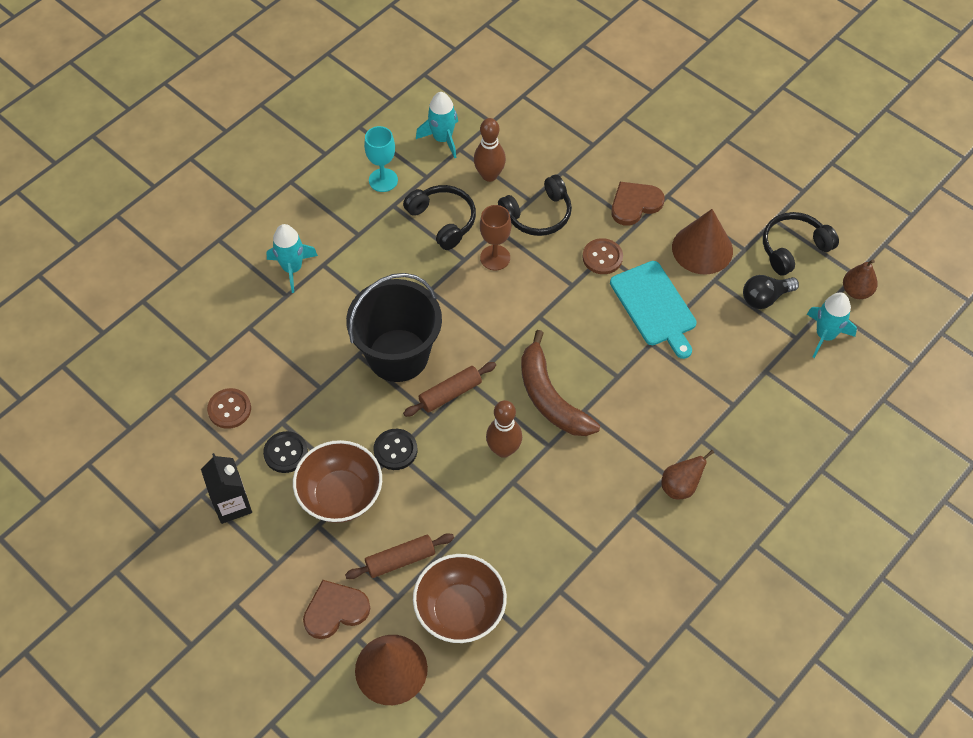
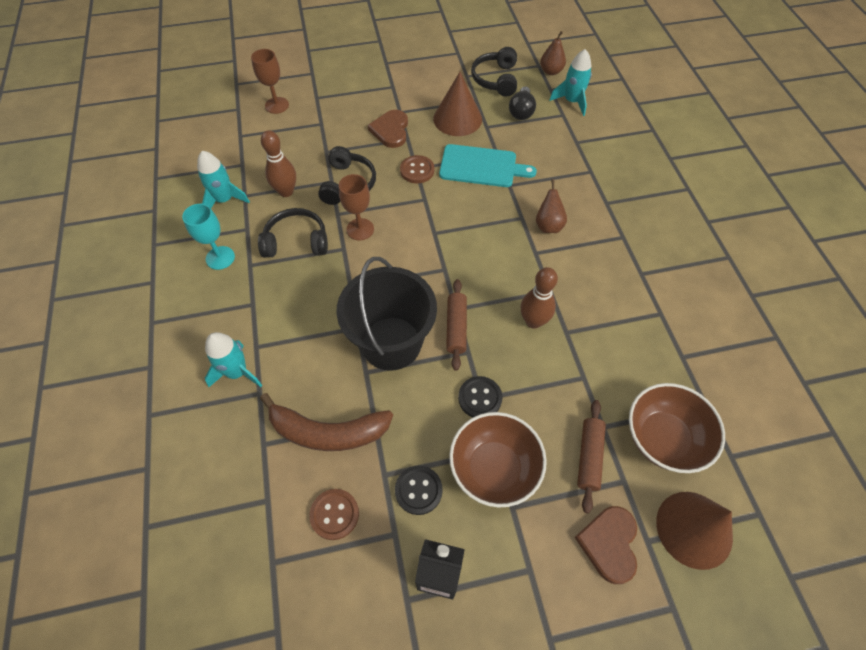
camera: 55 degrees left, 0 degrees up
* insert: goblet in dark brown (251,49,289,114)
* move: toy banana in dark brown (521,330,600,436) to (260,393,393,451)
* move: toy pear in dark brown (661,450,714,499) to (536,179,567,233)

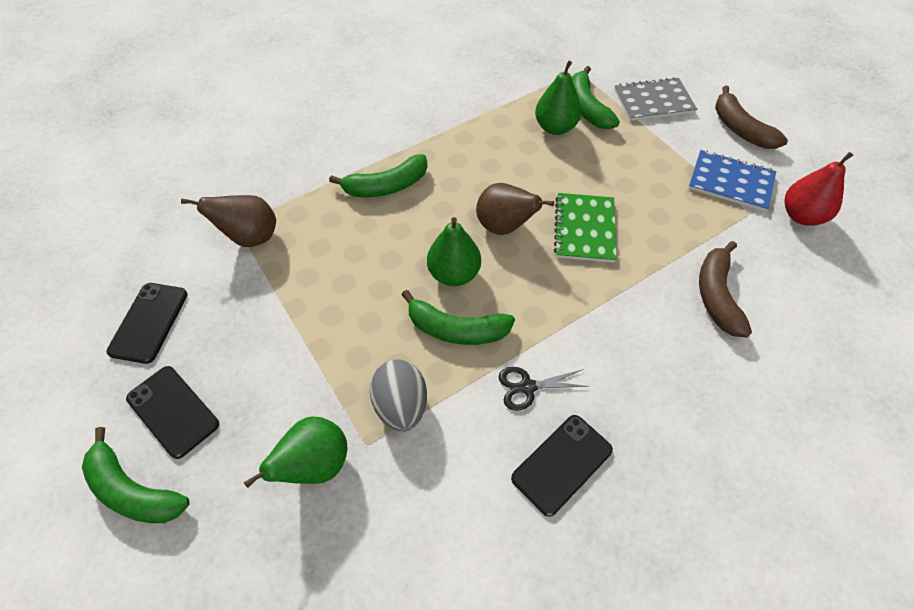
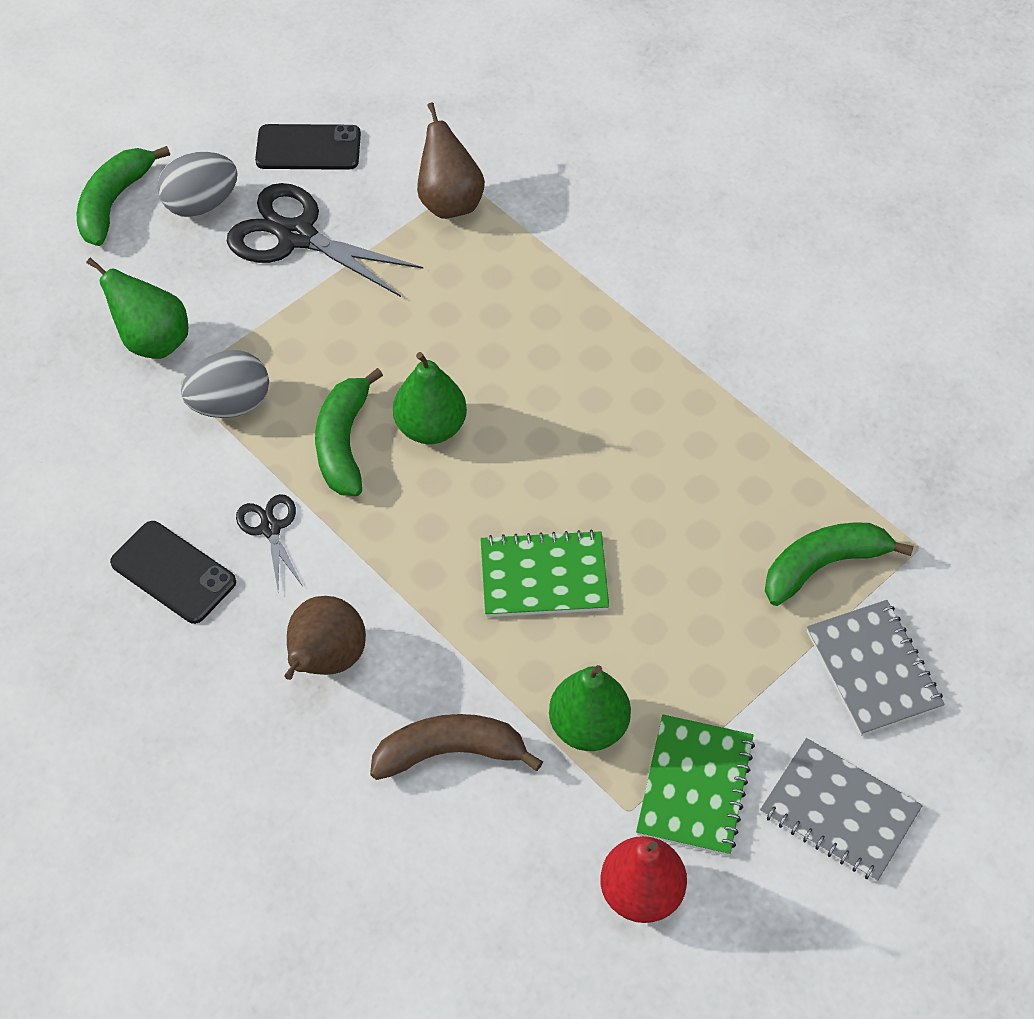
camera: 80 degrees right, 0 degrees up
* delete: toy banana in green (329,154,428,198)
* insert: pair of scissors in ebony (227,183,423,297)
* move: toy pear in dark brown (476,183,554,235) to (284,596,366,680)
* move: toy pear in green (535,61,581,135) to (549,665,631,751)
* replace: phone in ebony (126,366,219,459) to egg shape in grey (158,152,238,217)
* replace: toy banana in dark brown (715,85,788,149) to notepad in grey (760,738,923,882)
* recolor: notepad in blue (688,150,776,212) to notepad in green (636,715,755,856)

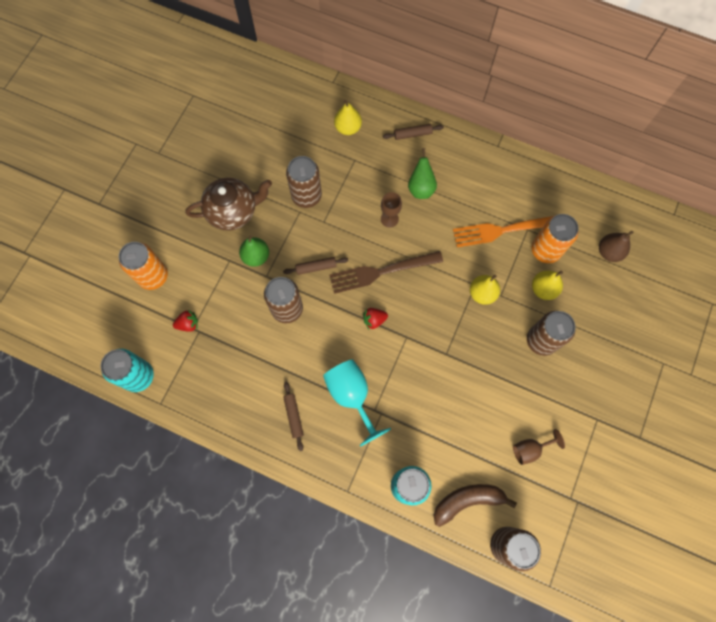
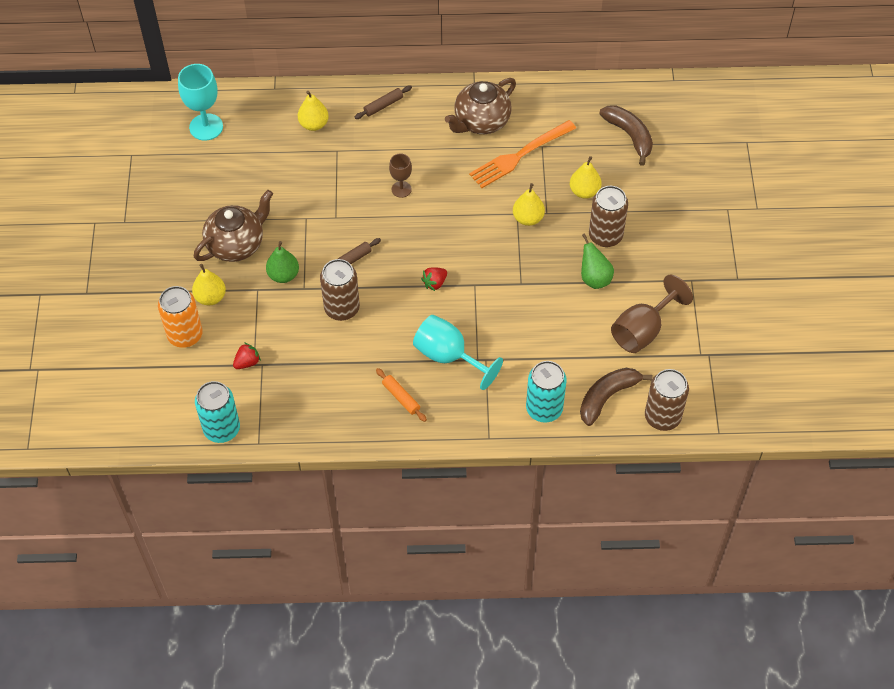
camera: 25 degrees left, 15 degrees down
* delete: tin in dark brown (286,156,322,208)
* delete: fork in dark brown (329,251,443,294)
* delete: tin in orange-coloured (532,214,579,263)
* insert: goblet in teal (178,64,223,141)
* insert: toy pear in golden (192,264,226,306)
* insert: teapot in dark brown (445,78,516,134)
* move: toy pear in green (408,148,437,199) to (581,233,614,289)
* replace: toy pear in dark brown (599,231,634,262) to toy banana in dark brown (599,105,653,166)
* recolor: pastry roller in dark brown (283,382,304,451) to pastry roller in orange-coloured (376,368,427,422)
* resize: goblet in dark brown (513,429,565,465) = (611,274,693,353) x1.72

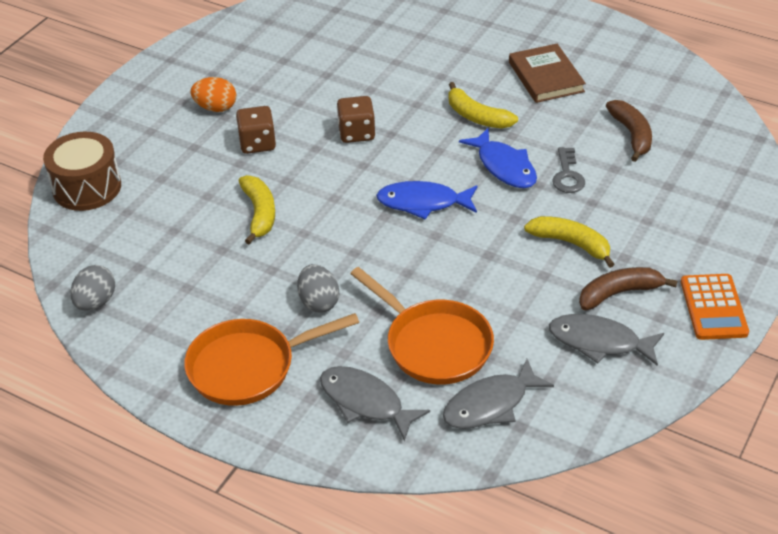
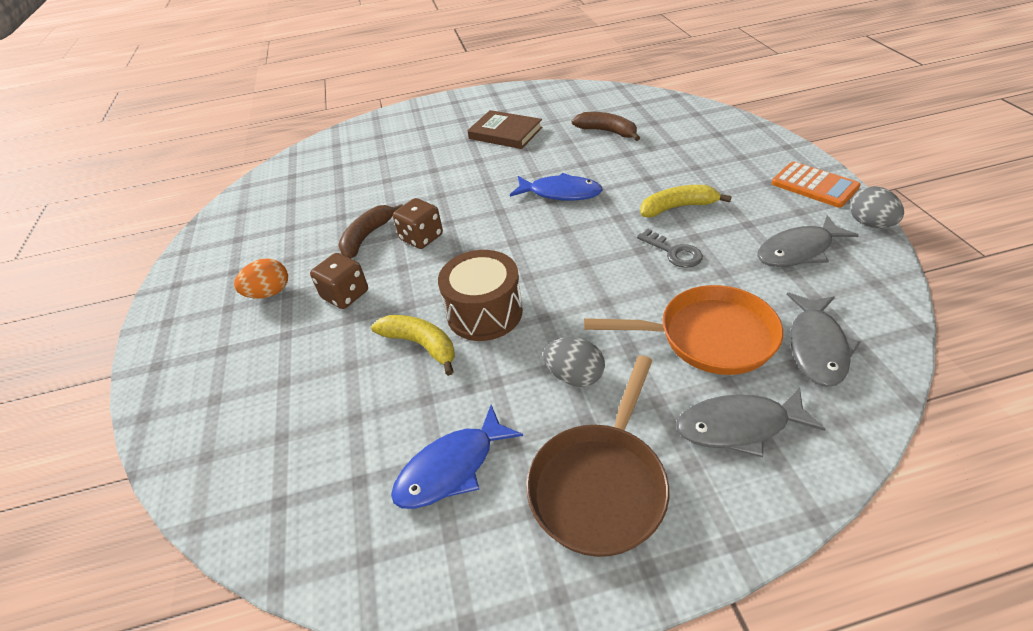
camera: 40 degrees left, 0 degrees up
* delete: toy banana in golden (448,82,518,129)
* move: snare drum in dark brown (43,132,121,211) to (438,250,523,341)
* move: egg shape in grey (70,265,115,311) to (850,186,904,228)
* move: fish in blue (376,181,477,219) to (391,405,523,509)
* move: key in grey (552,147,585,193) to (637,229,703,268)
* move: toy banana in dark brown (579,267,677,310) to (338,204,403,259)
* recolor: pan in orange-coloured (184,313,359,406) to pan in dark brown (526,355,669,557)

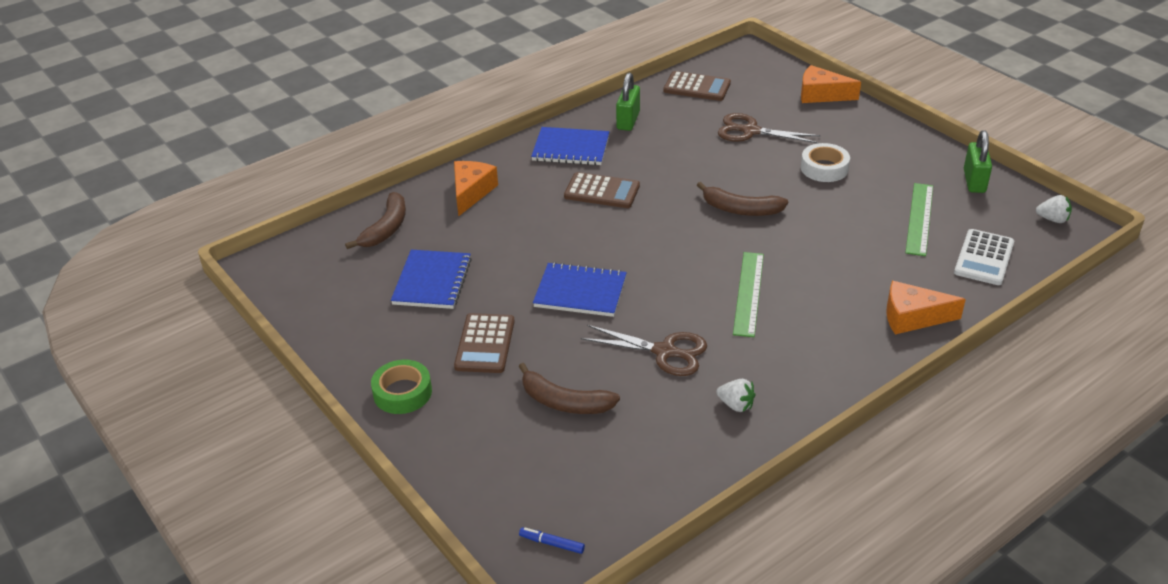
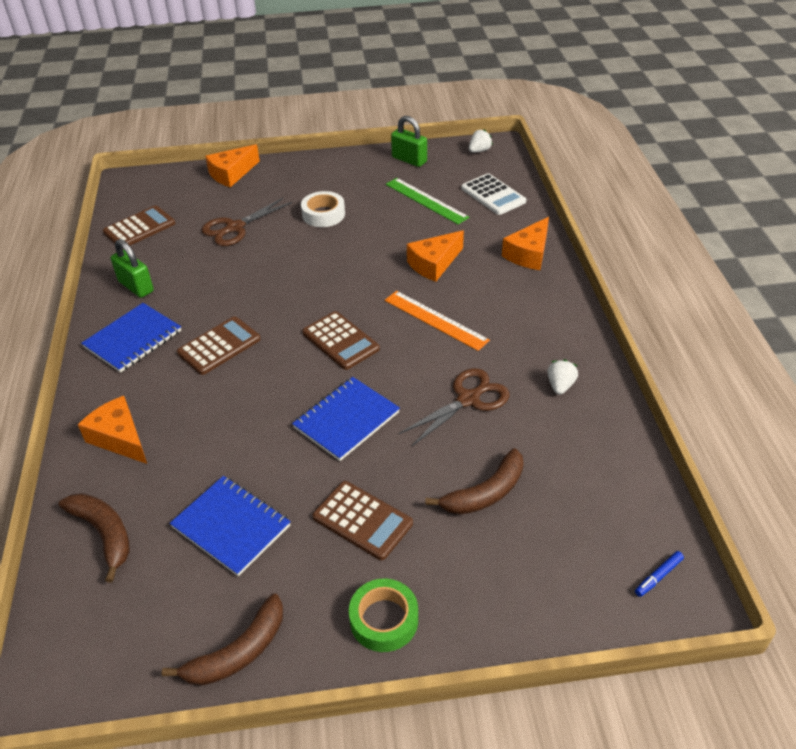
camera: 60 degrees left, 5 degrees up
* insert: adding machine in dark brown (302,311,380,370)
* insert: piece of cheese in orange-coloured (407,230,464,282)
* move: toy banana in dark brown (697,182,788,216) to (162,594,283,686)
* recolor: ruler in green (733,252,764,337) to ruler in orange-coloured (385,291,490,351)
* rotate: strawberry in snow-white (716,379,755,412) = (548,359,578,395) 45 degrees counterclockwise

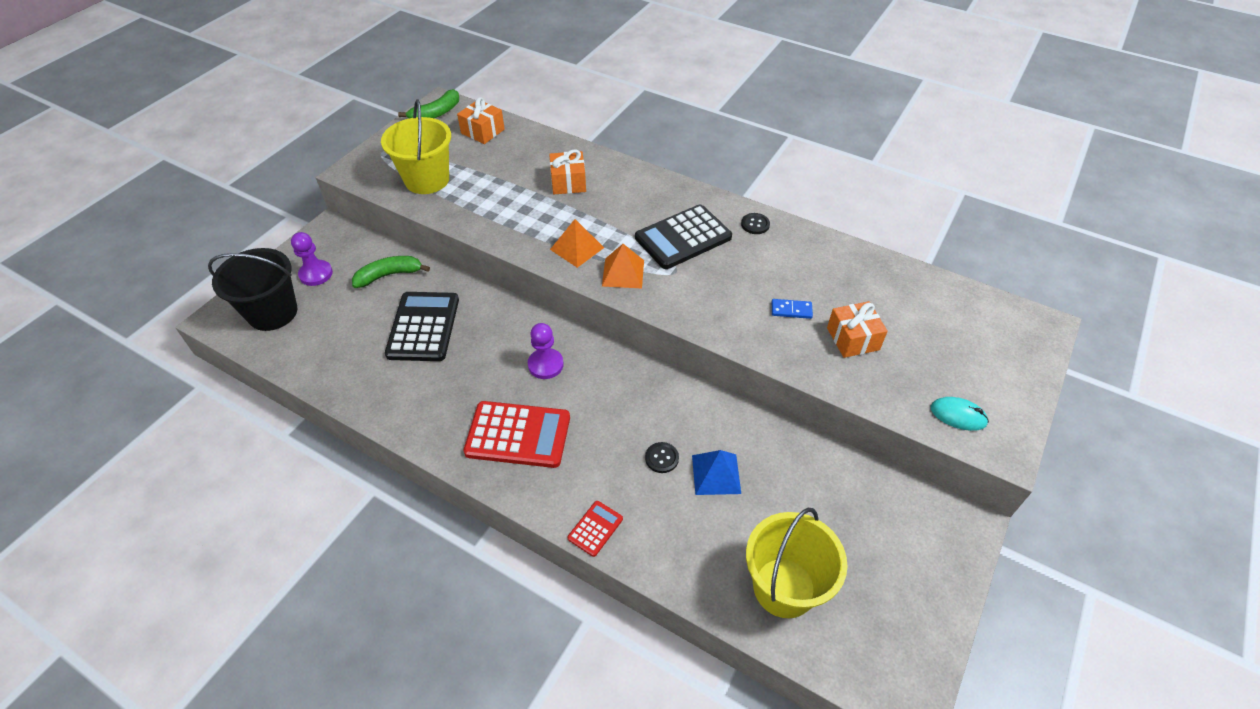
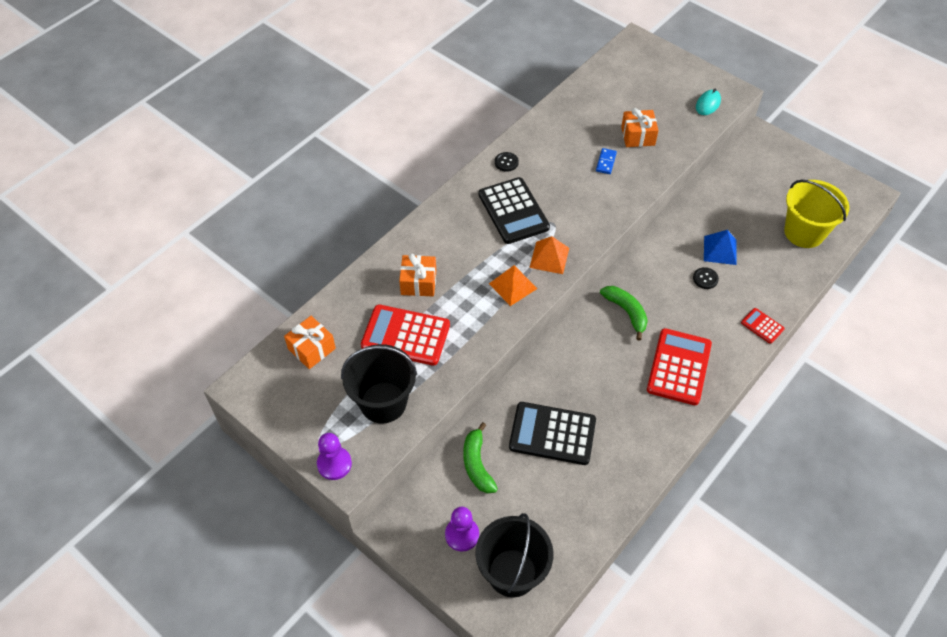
camera: 80 degrees left, 5 degrees up
* insert: adding machine in red (361,304,450,366)
* move: toy banana in green (398,89,459,118) to (600,286,648,341)
* move: pawn in purple (528,323,564,379) to (317,433,352,480)
* recolor: pail in golden (381,99,451,194) to pail in ebony (341,344,417,424)

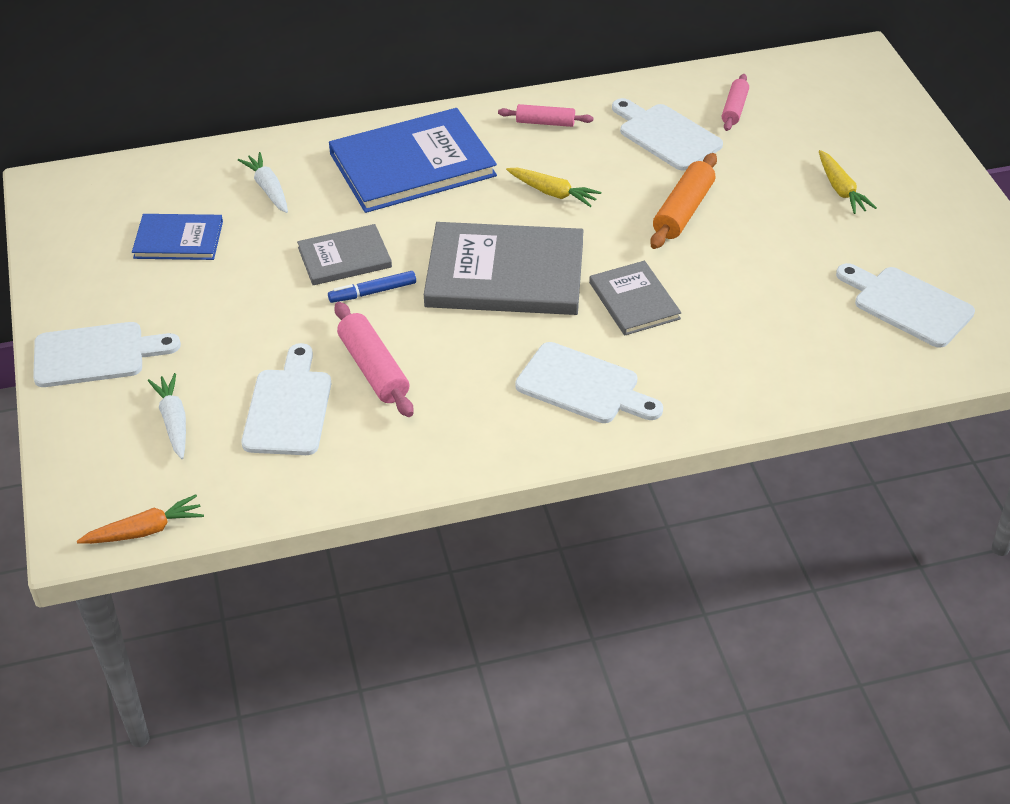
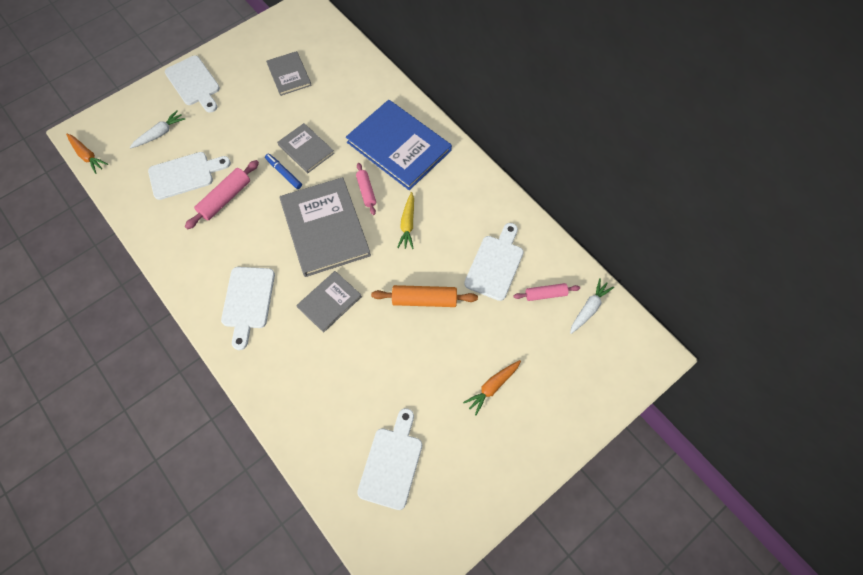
camera: 65 degrees right, 20 degrees up
* move: toy carrot in snow-white (238,152,288,213) to (570,278,614,334)
* move: pastry roller in pink (498,104,593,127) to (356,163,376,215)
* recolor: hardcover in blue (132,214,223,260) to hardcover in grey (266,51,311,96)
* recolor: toy carrot in golden (819,150,877,214) to toy carrot in orange-coloured (463,360,521,415)

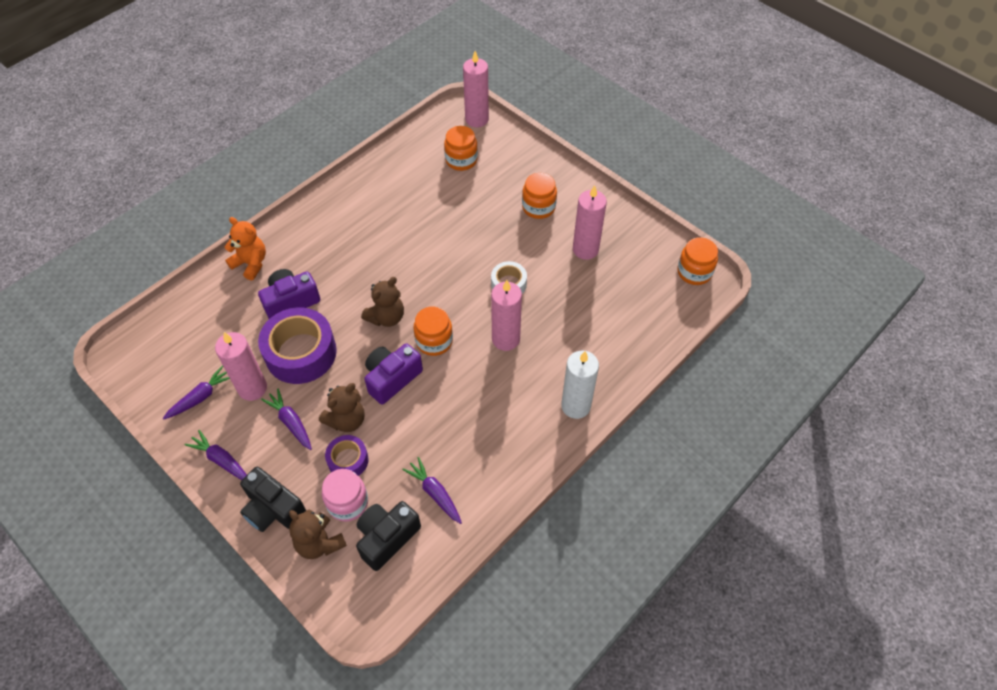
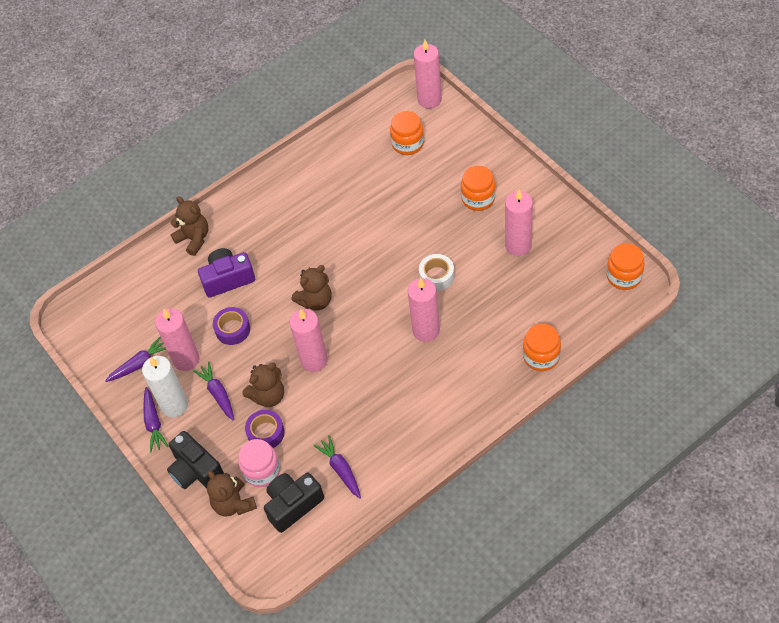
camera: 15 degrees right, 0 degrees up
* move: jam jar in orange-coloured (413,306,453,356) to (523,324,561,371)
* move: pillar candle in snow-white (561,351,599,419) to (142,356,188,418)
* replace: camera in purple (364,343,423,405) to pillar candle in pink (290,309,328,372)
* recolor: teddy bear in orange-coloured (225,217,266,281) to teddy bear in dark brown (170,196,208,256)
* rotate: toy carrot in purple (184,430,247,480) = (143,387,169,452) 150 degrees counterclockwise
* resize: sticky tape in purple (258,307,337,384) = (213,307,250,345) x0.53

